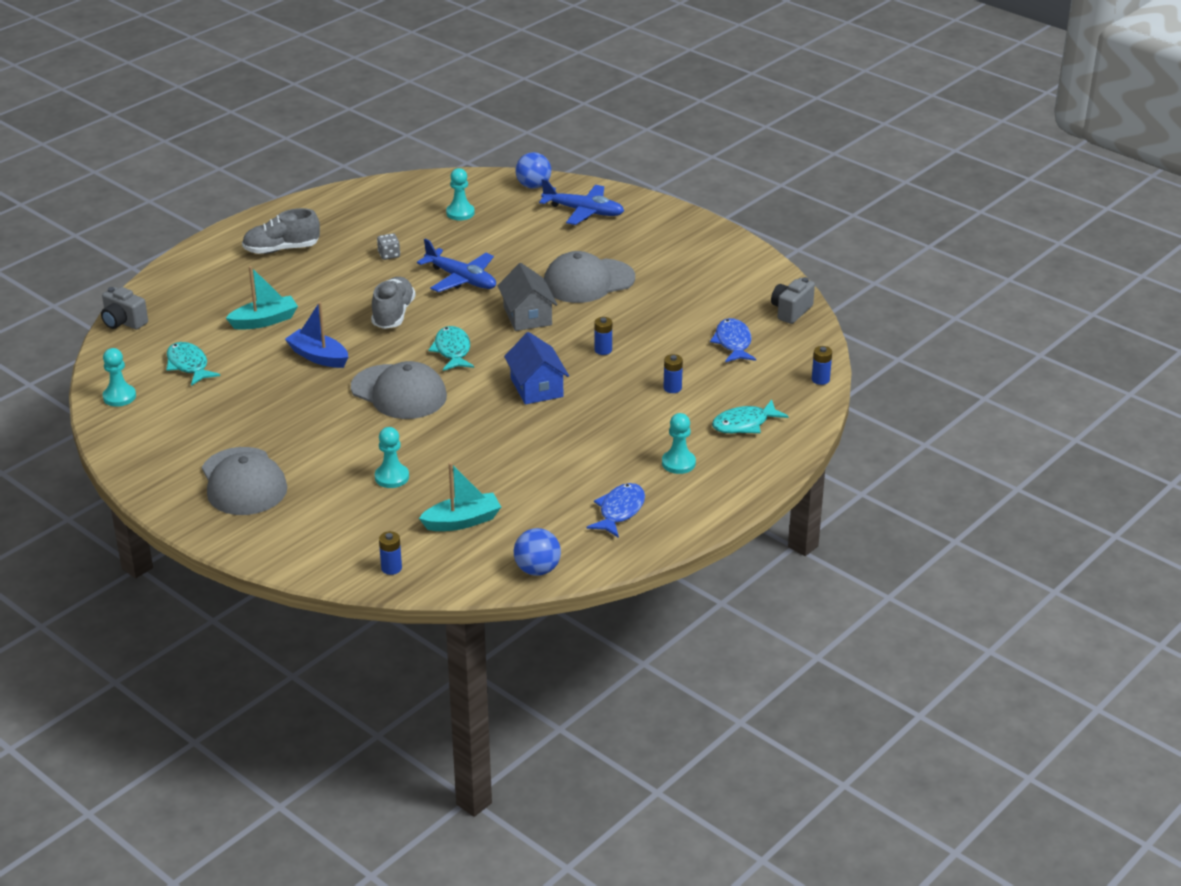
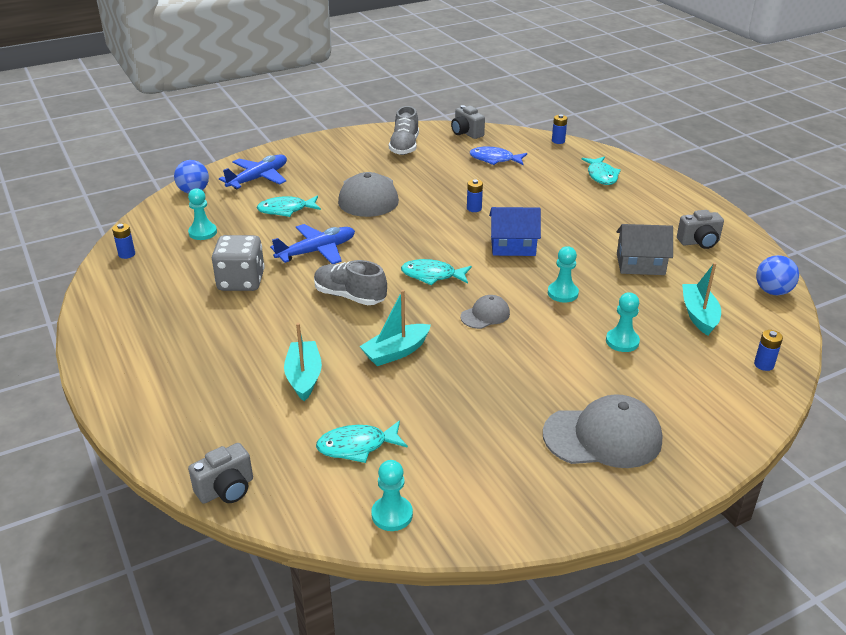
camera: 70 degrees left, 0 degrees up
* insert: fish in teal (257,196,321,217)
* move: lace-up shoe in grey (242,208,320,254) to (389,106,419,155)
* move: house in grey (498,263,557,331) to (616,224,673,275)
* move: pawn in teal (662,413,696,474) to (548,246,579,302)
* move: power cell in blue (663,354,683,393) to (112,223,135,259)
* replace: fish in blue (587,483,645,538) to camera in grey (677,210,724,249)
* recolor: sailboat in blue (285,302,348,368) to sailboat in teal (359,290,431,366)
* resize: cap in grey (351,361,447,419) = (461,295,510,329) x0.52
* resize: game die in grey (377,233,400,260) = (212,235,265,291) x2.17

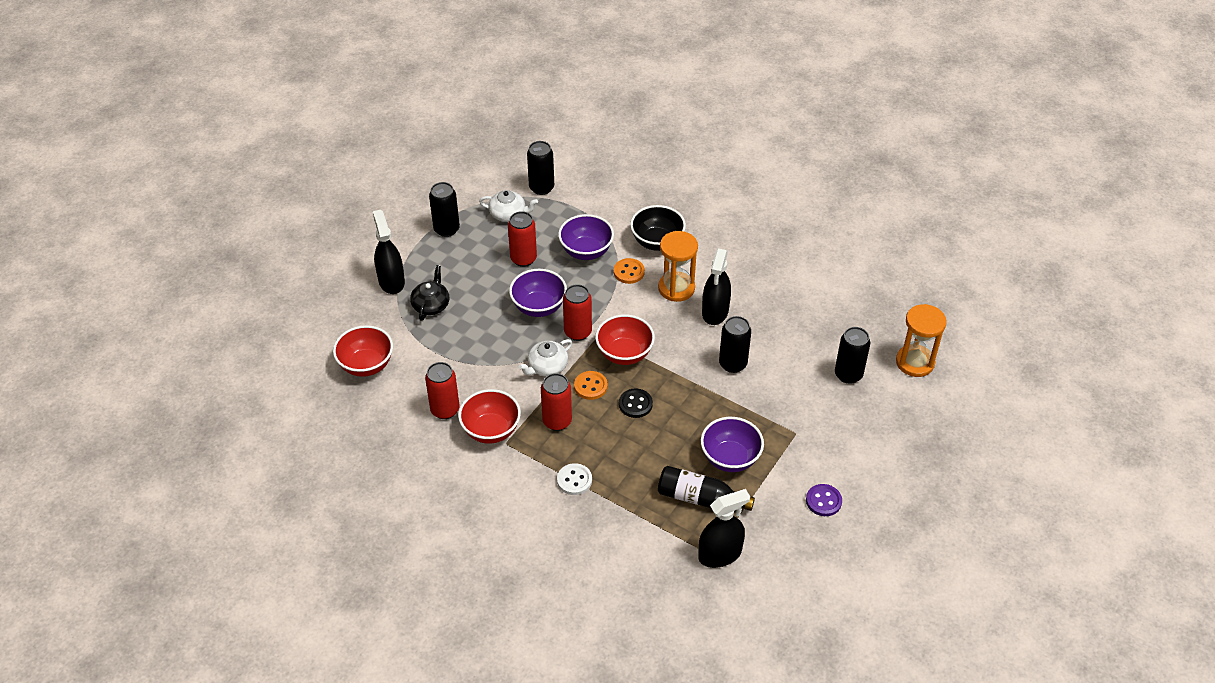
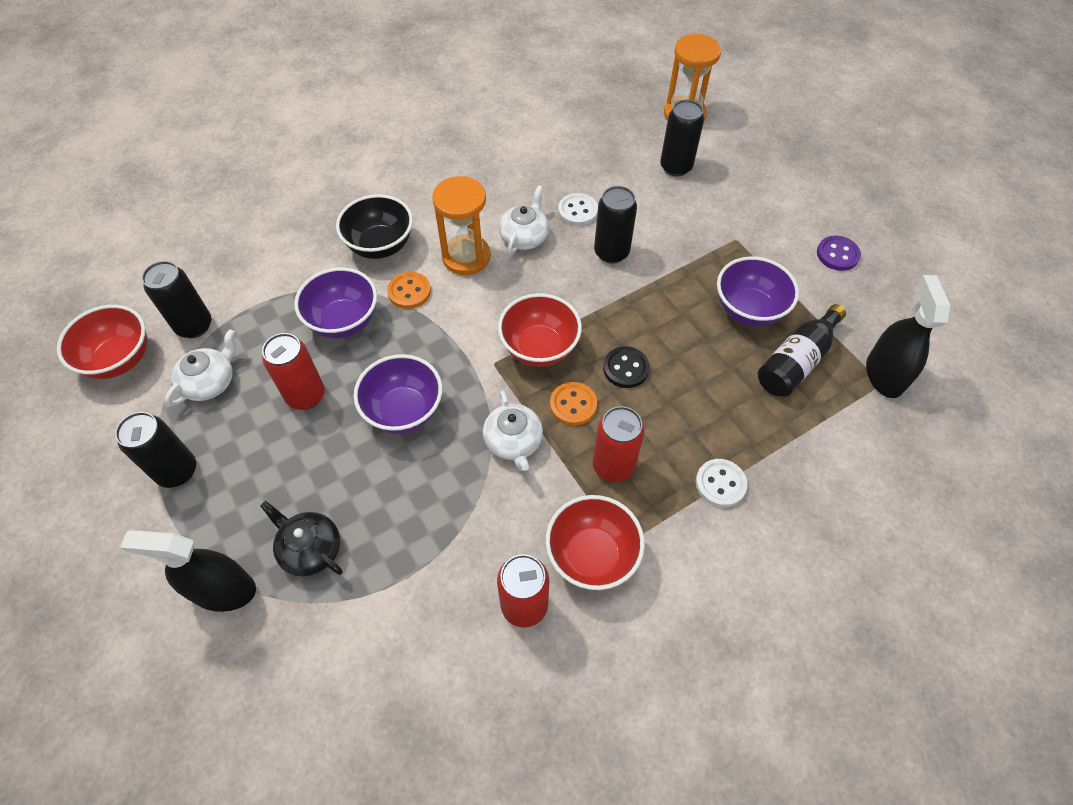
camera: 65 degrees left, 10 degrees up
* delete: tin in red (563,284,592,341)
* insert: button in snow-white (558,193,598,226)
* move: serving bowl in red (333,325,393,377) to (57,305,147,379)
* replace: spray cleaner in ebony (702,249,731,325) to teapot in snow-white (499,185,549,256)

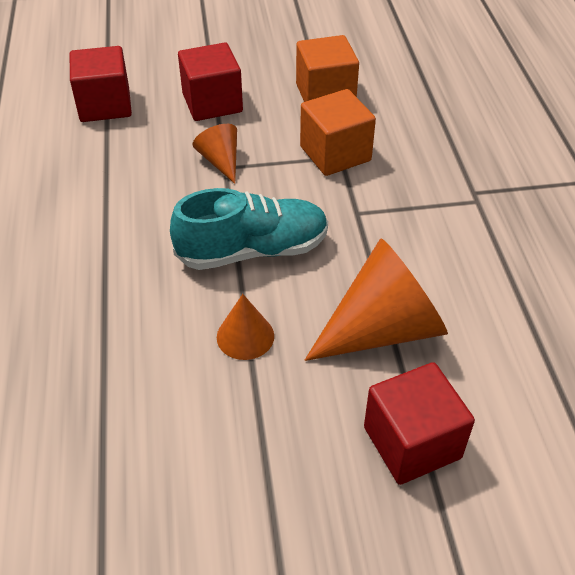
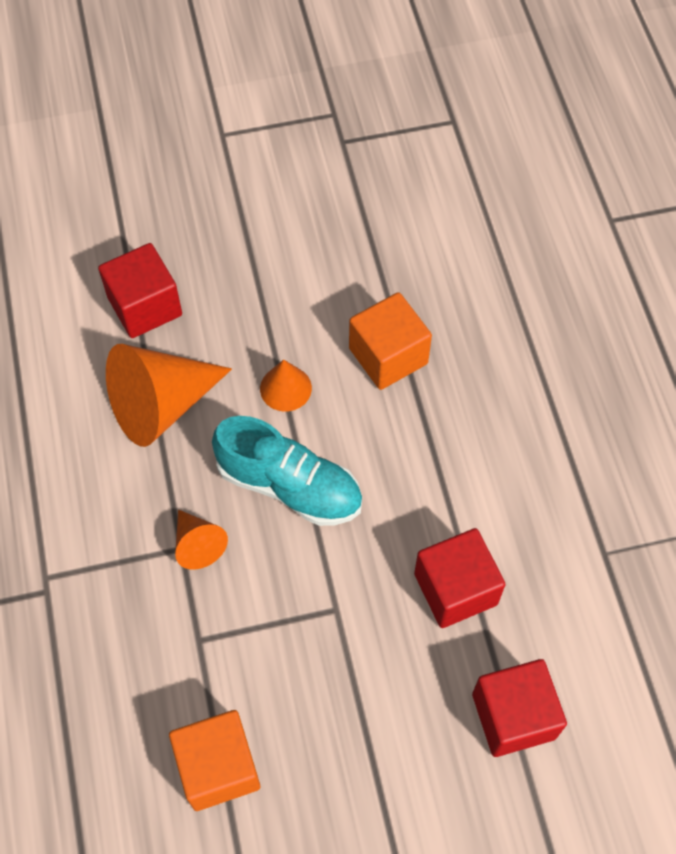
camera: 175 degrees right, 15 degrees up
* move: solid cube in red (178,42,243,121) to (414,528,506,628)
* move: cone in orange-coloured (193,124,237,184) to (175,510,228,570)
* move: solid cube in orange-coloured (300,89,376,176) to (349,292,432,390)
* rotate: lace-up shoe in teal (170,188,328,270) = (212,416,362,526) 135 degrees counterclockwise

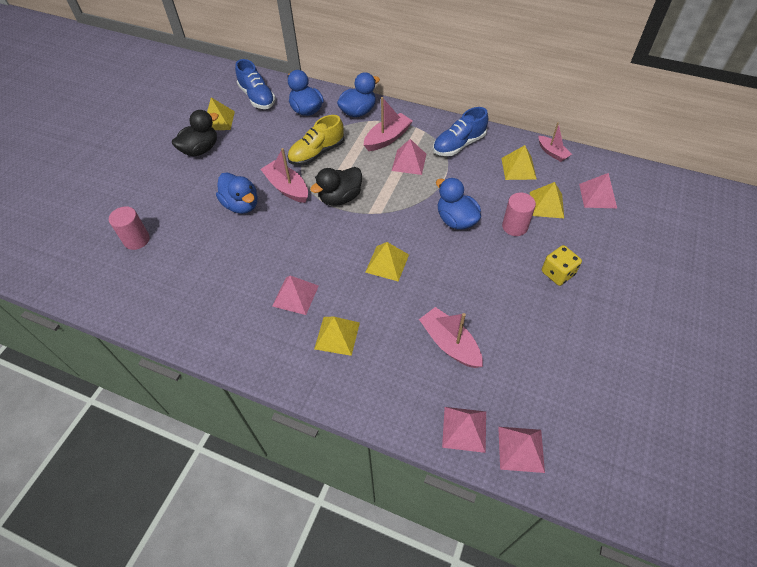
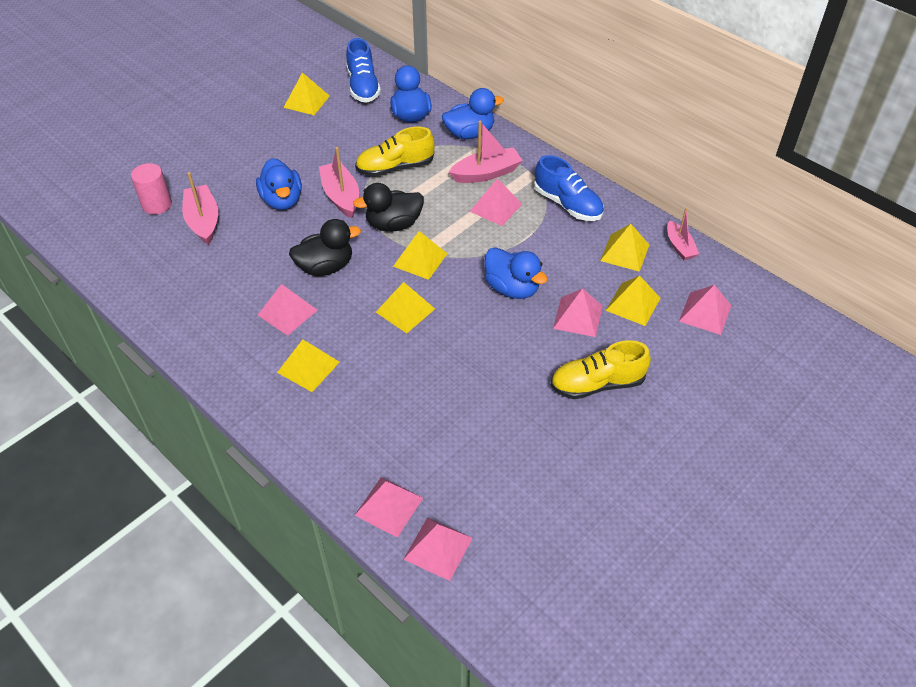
camera: 20 degrees right, 5 degrees down
* insert: pyramid in golden (393,231,448,280)
* move: toy duck in ebony (172,110,219,156) to (289,219,361,276)
* move: sailboat in pink (419,307,483,368) to (182,172,218,245)
* replace: cylinder shape in pink (502,193,536,236) to pyramid in pink (553,288,603,337)
* replace: game die in golden (542,245,582,286) to lace-up shoe in golden (550,340,651,399)
* rotate: lace-up shoe in blue (433,107,488,156) = (534,155,604,221) 120 degrees counterclockwise
* rotate: toy duck in blue (436,178,481,230) = (484,247,548,299) 150 degrees clockwise

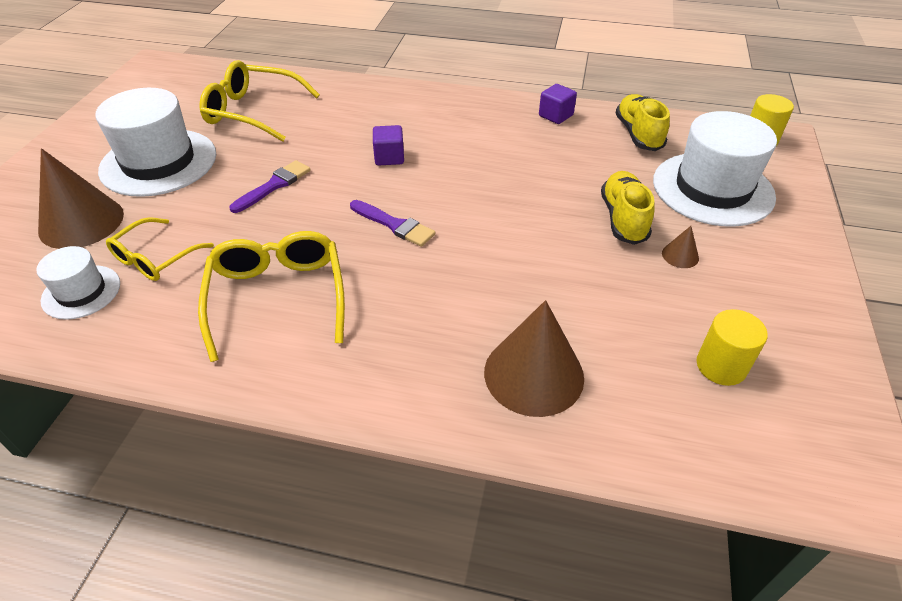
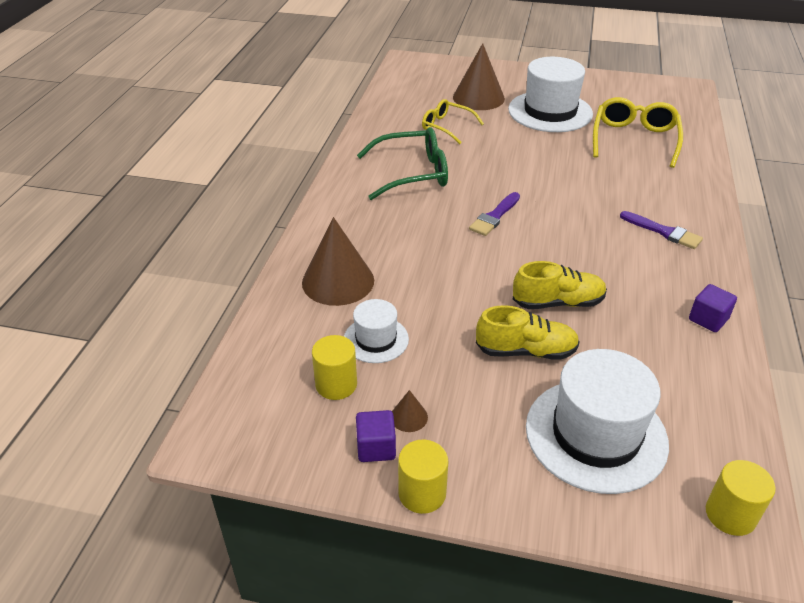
camera: 90 degrees right, 5 degrees down
* insert: cylinder shape in golden (398,440,448,514)
* move: hat in snow-white (36,246,120,320) to (344,299,409,363)
* move: brush in purple (230,160,311,213) to (620,211,703,249)
* move: solid cube in purple (373,125,404,165) to (356,410,396,462)
* move: lace-up shoe in golden (616,94,670,151) to (513,261,607,309)
* move: cone in dark brown (662,226,699,268) to (392,390,428,432)
* recolor: glasses in golden (198,231,345,362) to glasses in green (357,127,448,200)

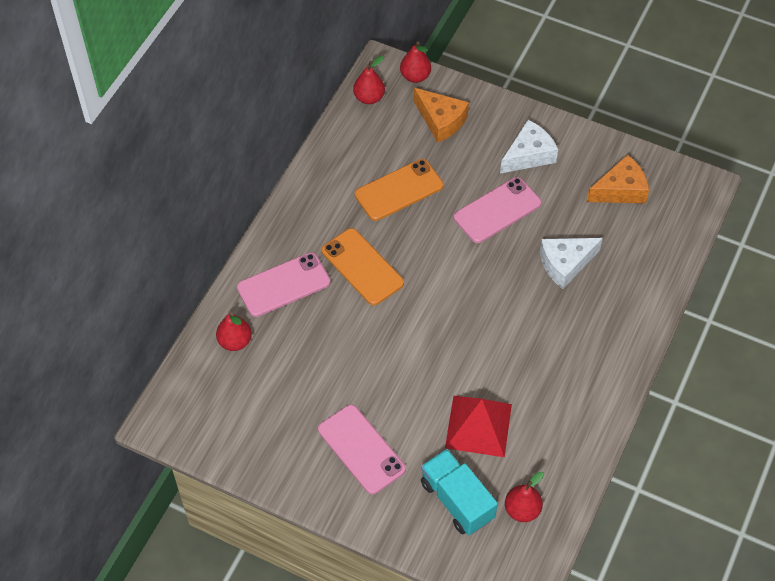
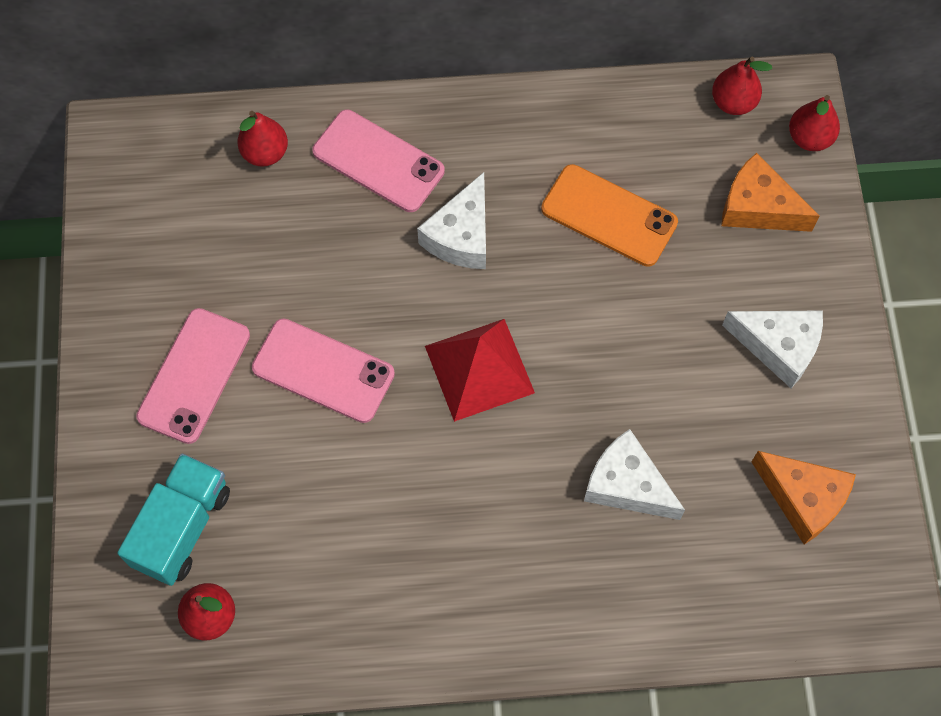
camera: 60 degrees right, 10 degrees up
* move: pyramid in red (445,396,512,457) to (425,319,535,422)
* move: phone in pink (454,177,541,243) to (252,318,395,423)
* replace: phone in orange-coloured (322,228,404,305) to piece of cheese in snow-white (417,172,486,269)
* rotate: piece of cheese in orange-coloured (414,88,469,143) = (721,153,819,232) 105 degrees clockwise

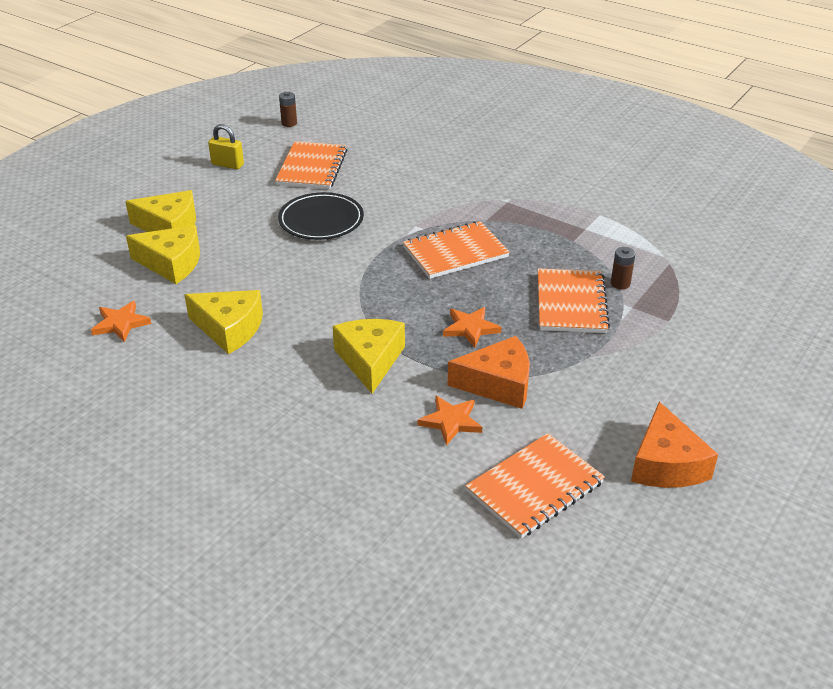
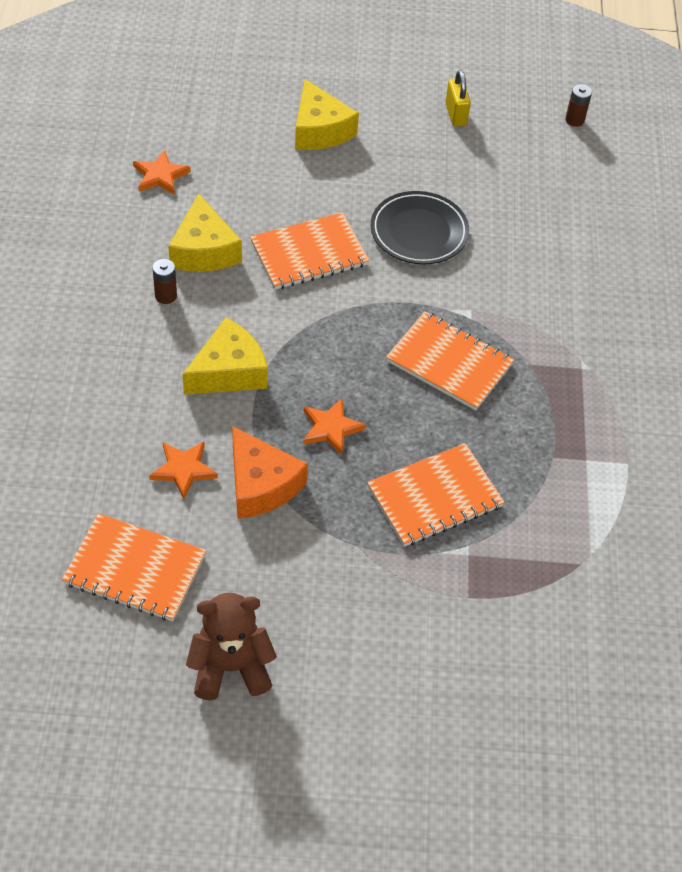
camera: 55 degrees right, 15 degrees up
* delete: piece of cheese in golden (126,225,200,284)
* move: notepad in orange-coloured (275,141,347,189) to (250,212,369,290)
* move: power cell in dark brown (611,247,635,289) to (152,259,177,304)
* replace: piece of cheese in orange-coloured (631,401,718,488) to teddy bear in dark brown (186,593,277,700)

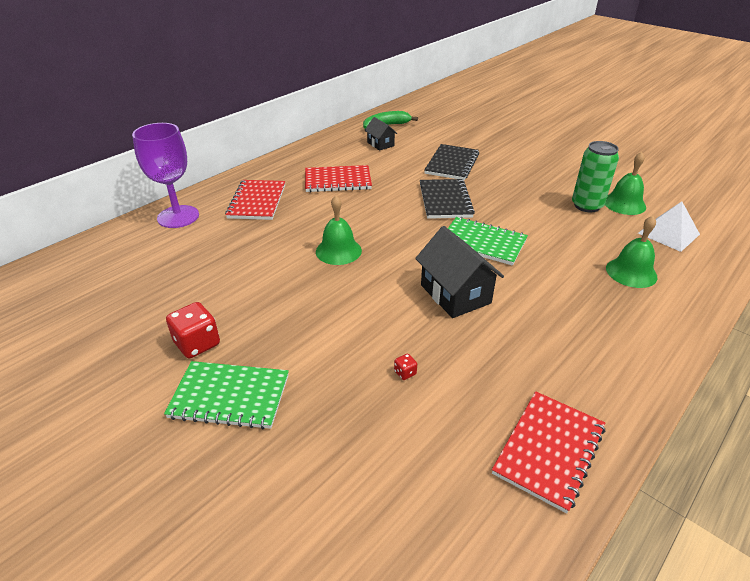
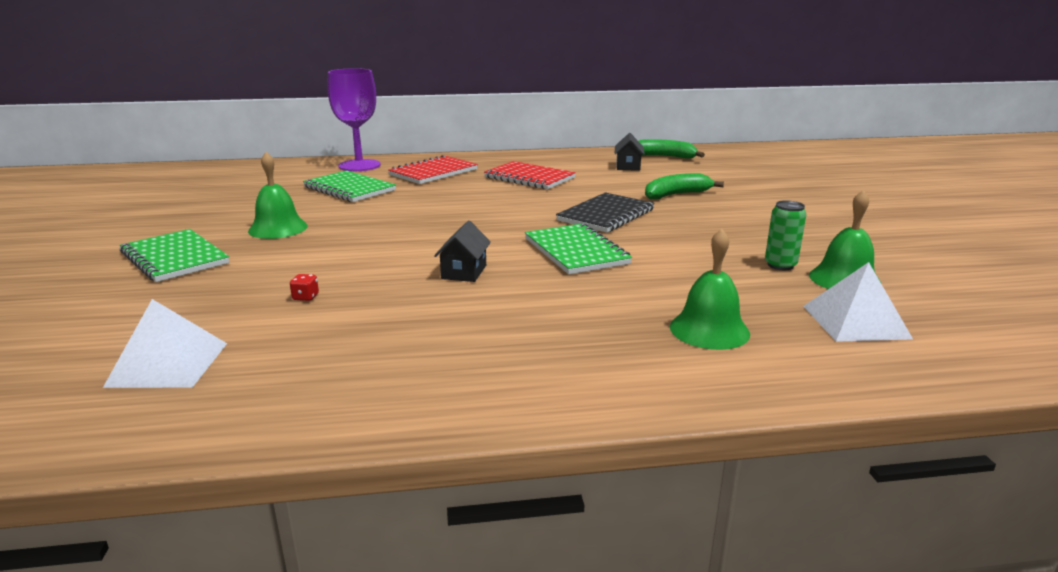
camera: 40 degrees right, 15 degrees down
* delete: game die in red (166,302,220,358)
* delete: notepad in red (492,391,605,513)
* insert: pyramid in snow-white (103,299,227,388)
* insert: notepad in green (303,170,396,202)
* move: school bell in green (316,196,362,265) to (248,152,308,239)
* replace: notepad in ebony (424,144,479,180) to toy banana in green (645,173,724,199)
* resize: house in ebony (415,226,504,318) = (434,220,491,282) x0.57
* resize: tin in green (572,141,619,212) = (765,200,806,270) x0.64

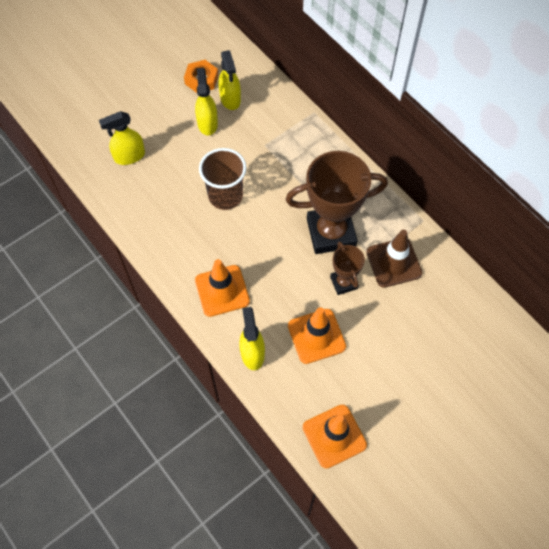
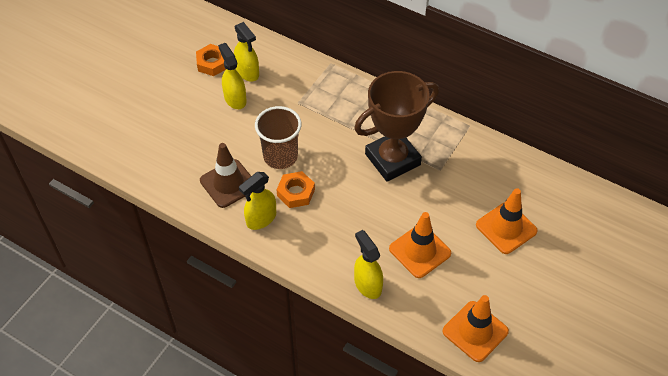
camera: 20 degrees left, 10 degrees down
* delete: trophy in dark brown (330,241,365,295)
* insert: nut in orange-coloured (276,171,315,208)
* move: spray cleaner in golden (99,111,145,165) to (239,172,276,230)
* move: safety cone in orange-coloured (195,259,250,317) to (476,188,538,254)
* move: safety cone in dark brown (366,230,422,288) to (200,143,251,208)

